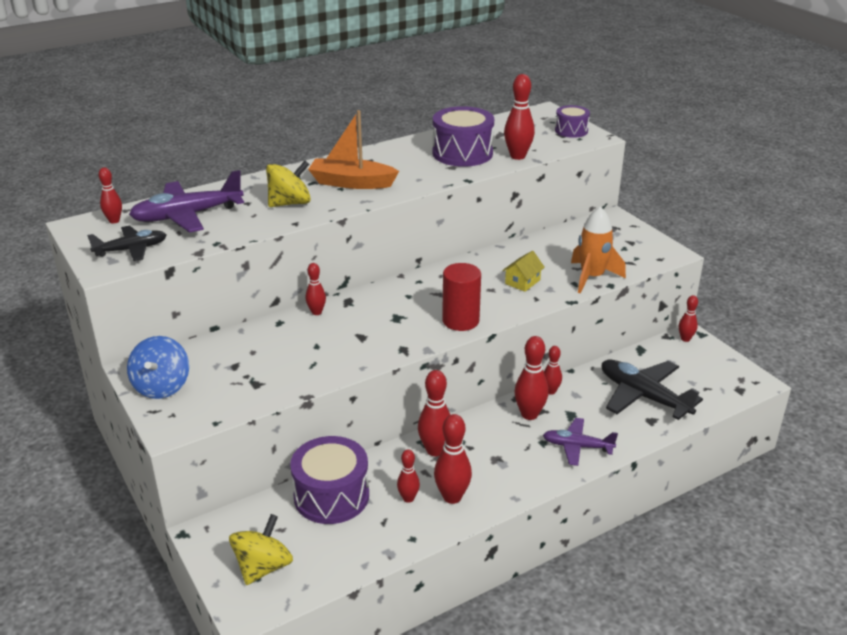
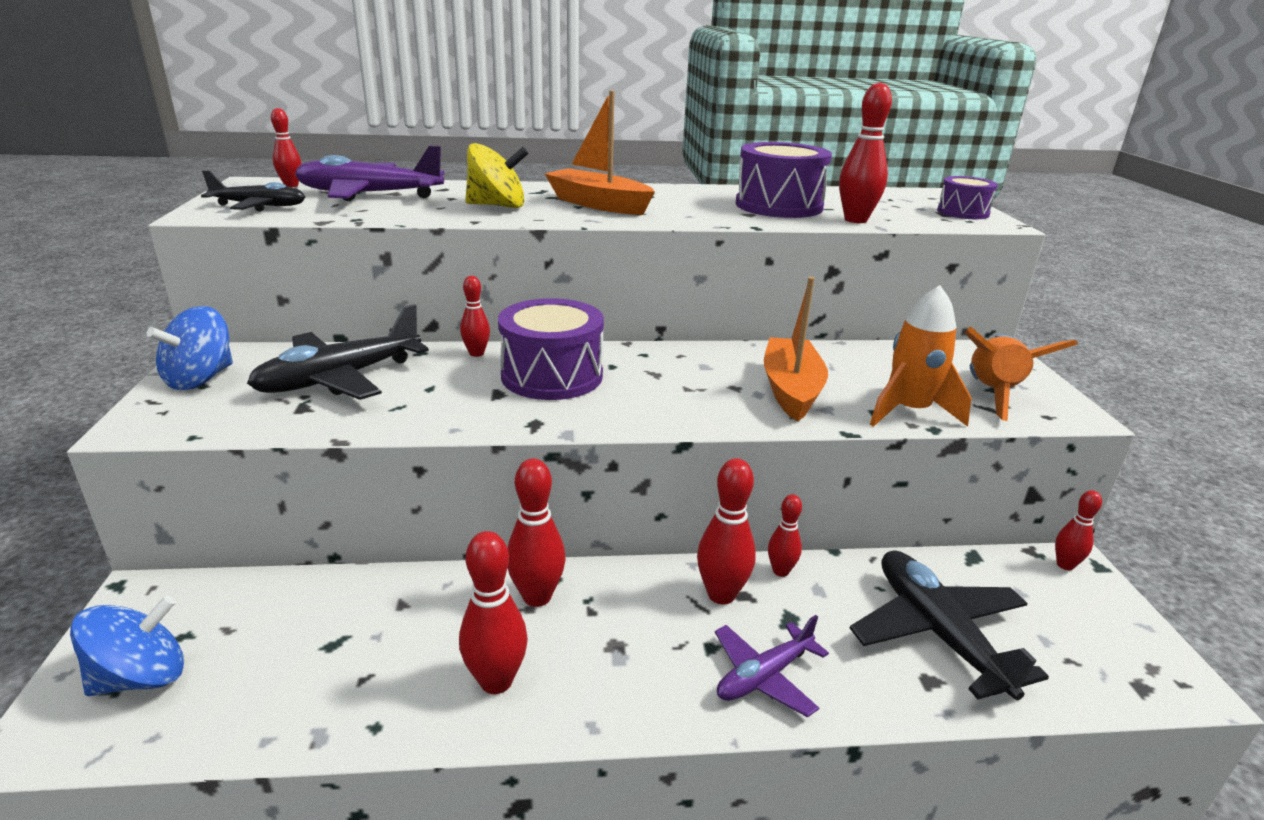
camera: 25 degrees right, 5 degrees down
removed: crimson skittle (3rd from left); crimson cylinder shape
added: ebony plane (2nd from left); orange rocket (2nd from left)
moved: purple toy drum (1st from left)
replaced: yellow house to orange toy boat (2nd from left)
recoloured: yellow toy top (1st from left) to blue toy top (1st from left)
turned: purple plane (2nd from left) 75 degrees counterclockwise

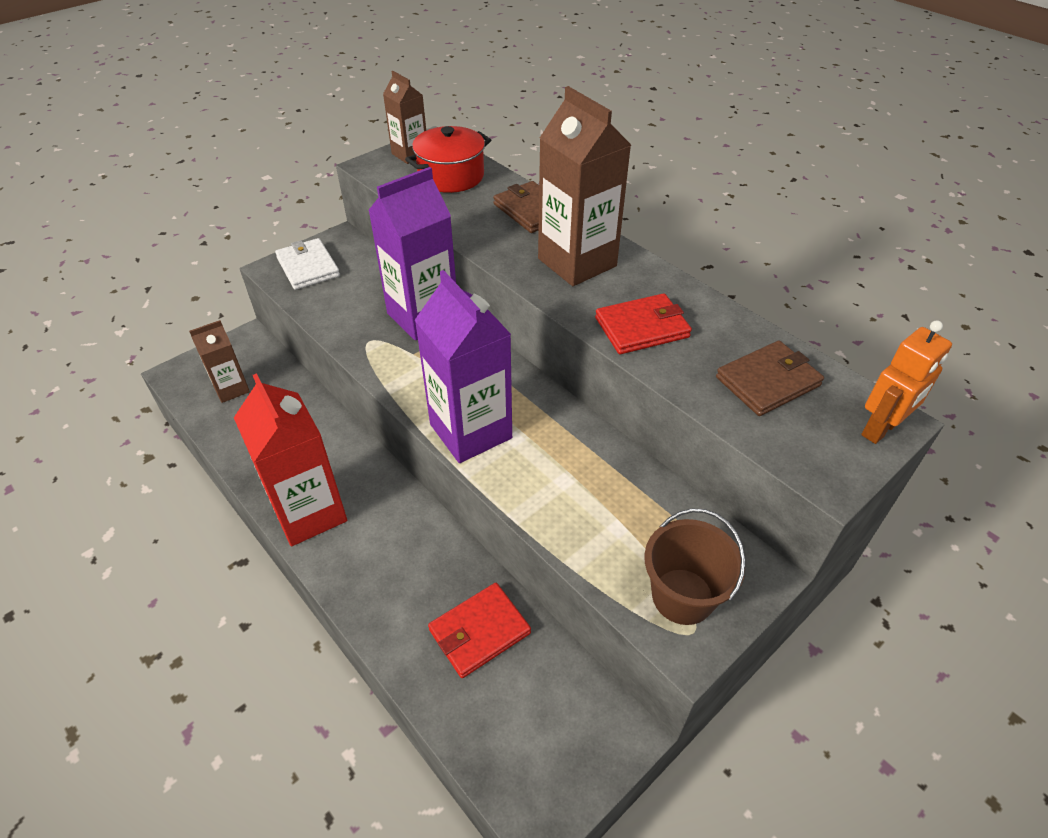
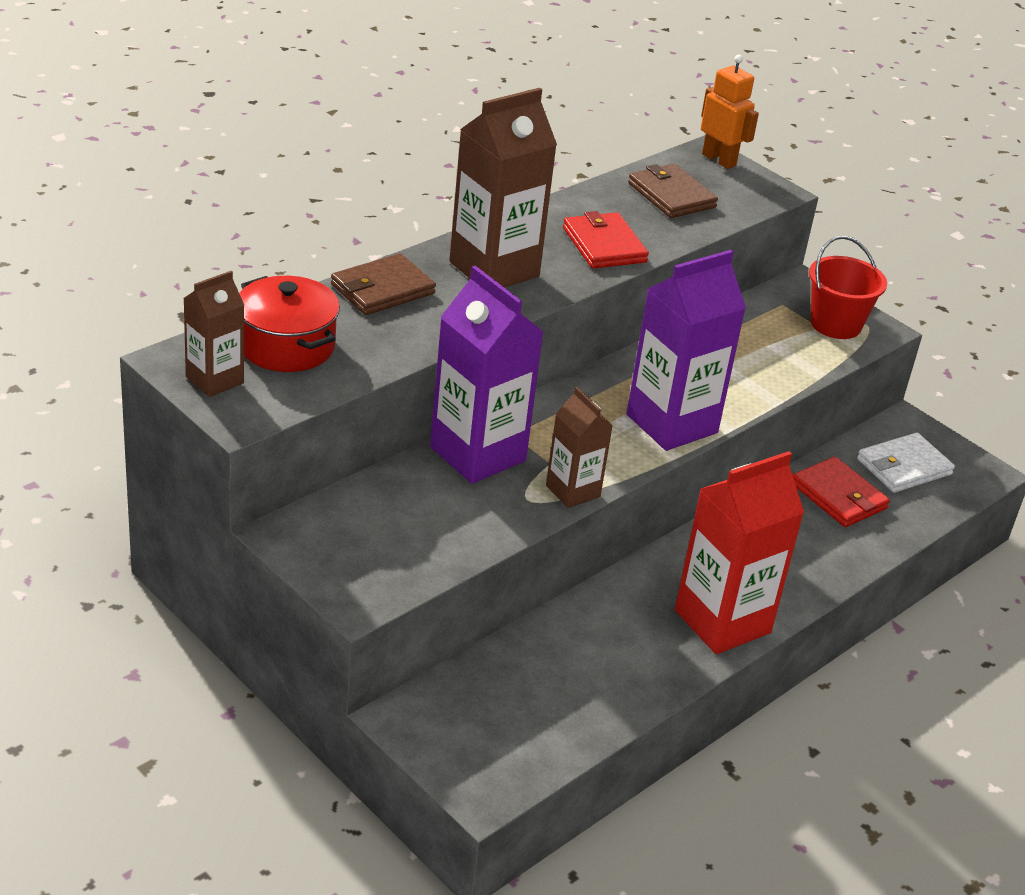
camera: 95 degrees left, 10 degrees down
moved: russet milk carton (1st from left in the first image) to russet milk carton (3rd from left); white card wallet
recoloured: russet sand bucket to crimson sand bucket

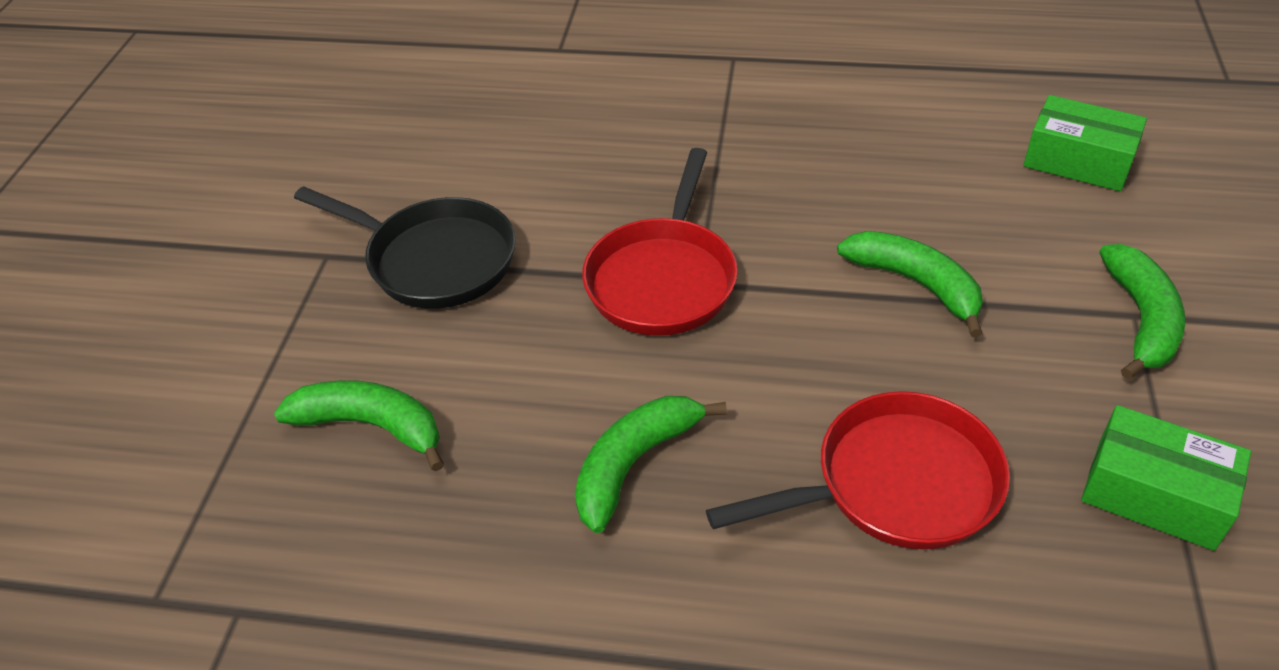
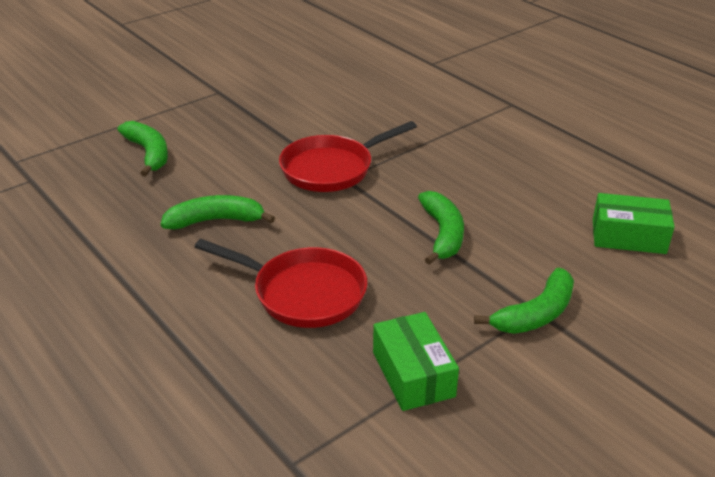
camera: 40 degrees right, 10 degrees down
removed: ebony skillet
turned: green box (1st from left in the first image) 60 degrees counterclockwise

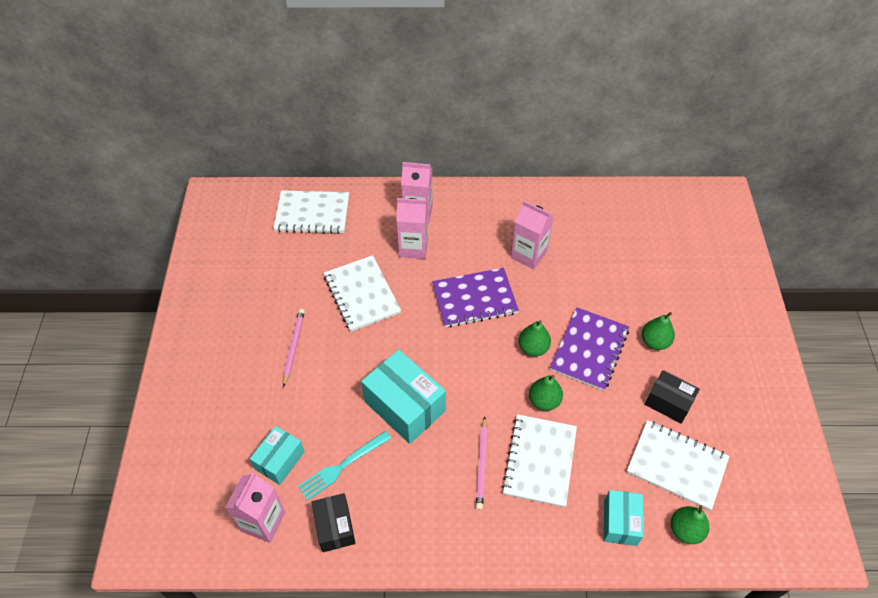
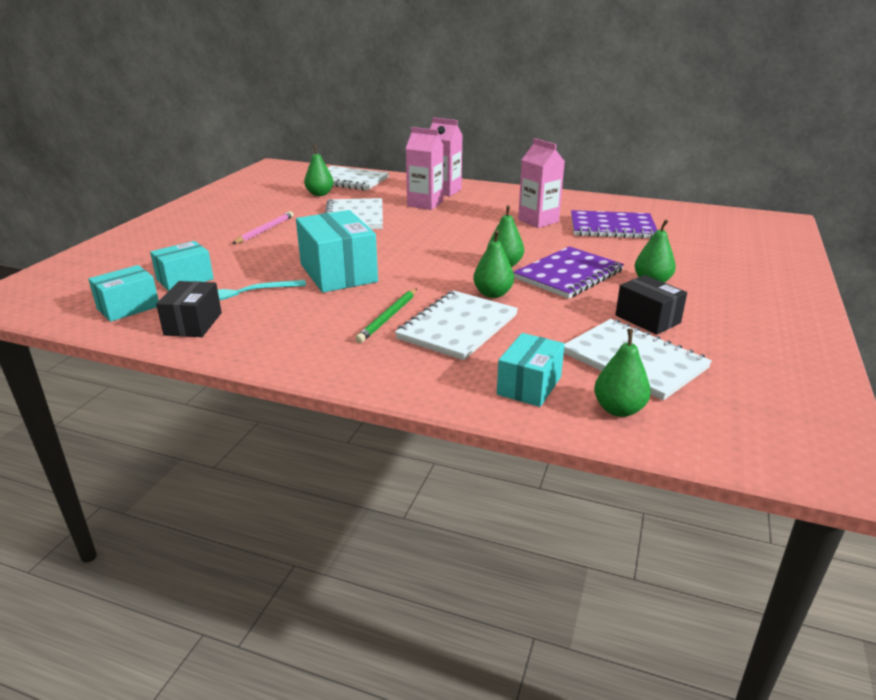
camera: 20 degrees right, 25 degrees down
added: green toy pear (1st from left)
moved: purple notebook (1st from left in the first image) to purple notebook (2nd from left)
replaced: pink milk carton (1st from left) to aqua box (1st from left)
recoloured: pink lead pencil (2nd from left) to green lead pencil

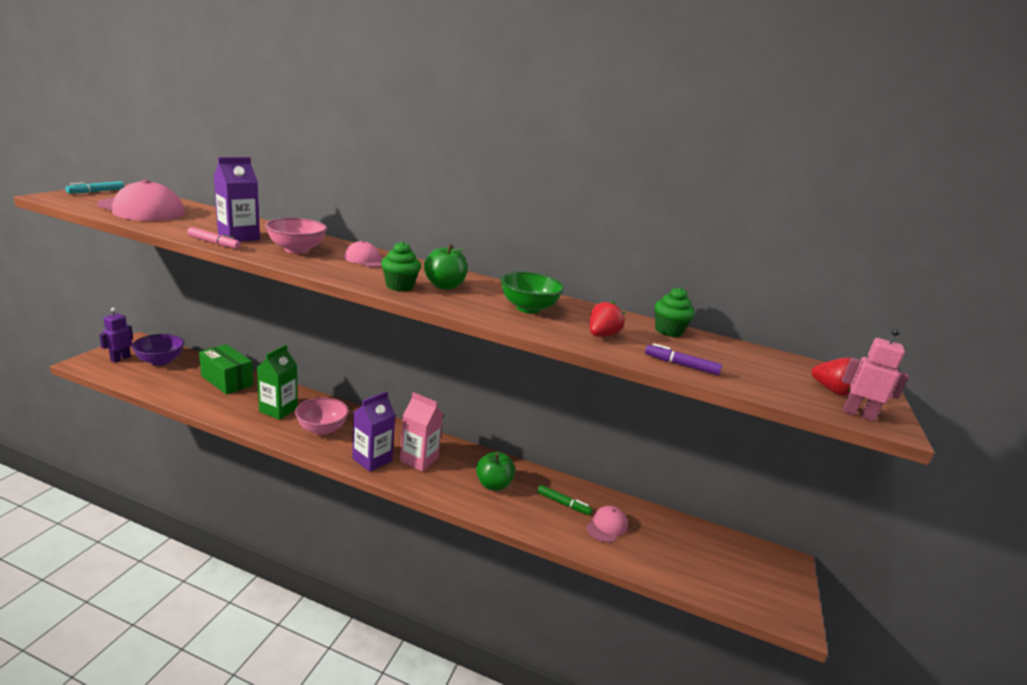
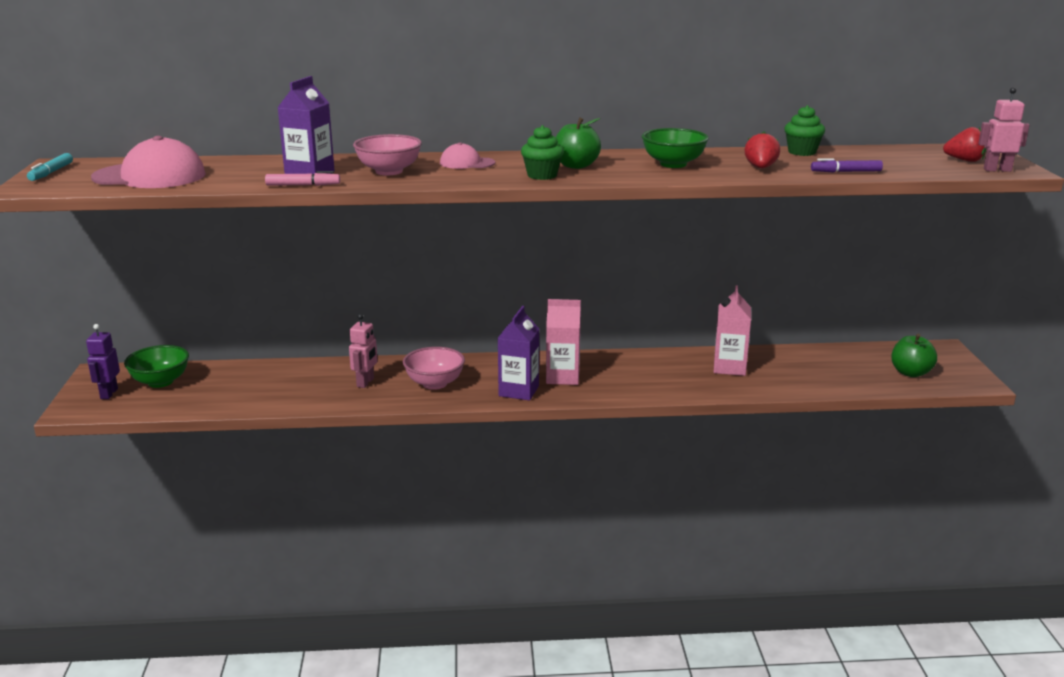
camera: 20 degrees left, 0 degrees up
removed: green box; pink cap (3rd from left)
moved: green apple fruit (2nd from left)
replaced: green milk carton to pink toy robot (1st from left); green marker pen to pink milk carton (2nd from left)
recoloured: purple serving bowl to green serving bowl (1st from left)

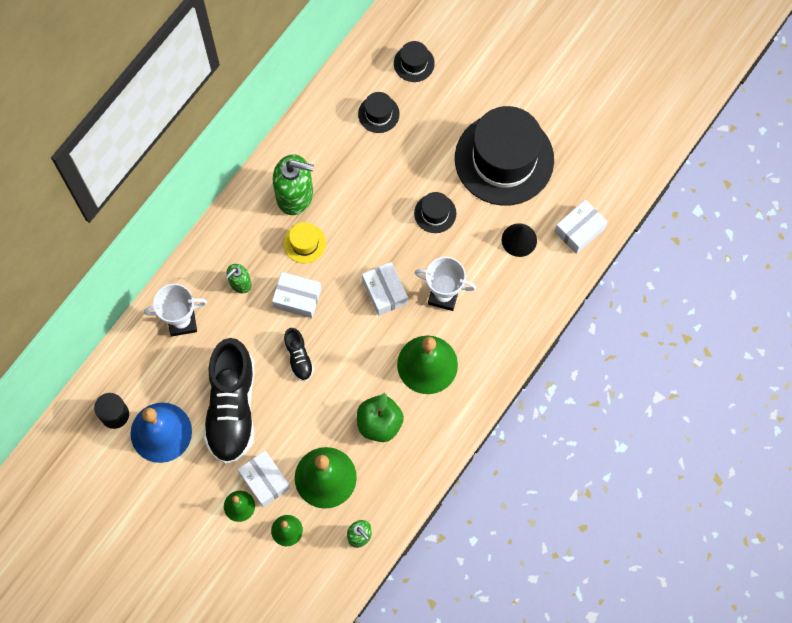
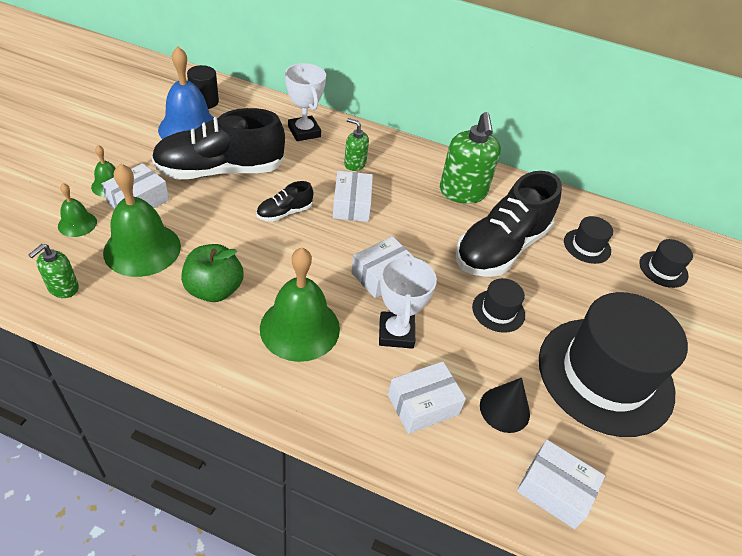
camera: 70 degrees right, 25 degrees down
removed: yellow top hat
added: white box (4th from left); ebony lace-up shoe (3rd from left)

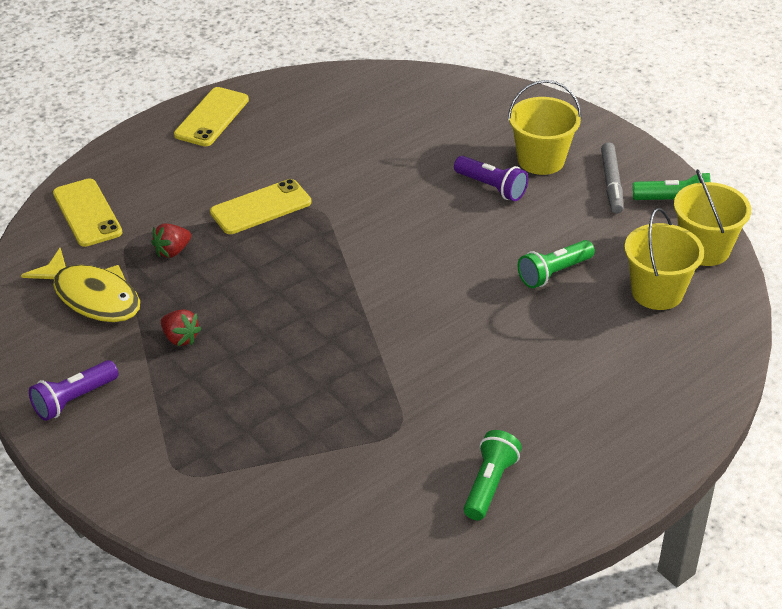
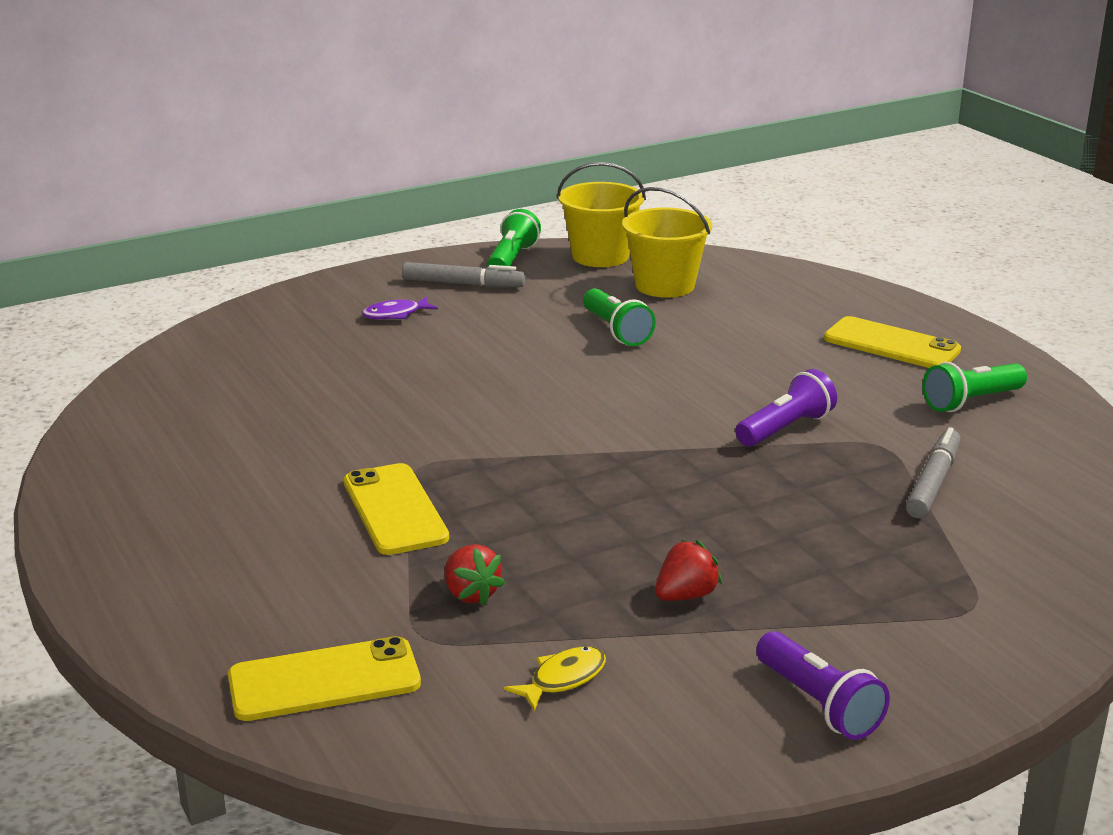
camera: 80 degrees left, 15 degrees down
added: ash-grey marker pen (2nd from left)
moved: yellow mobile phone (2nd from left in the first image) to yellow mobile phone (3rd from left); purple flashlight (2nd from left in the first image) to purple flashlight (1st from left)
replaced: yellow sand bucket (1st from left) to purple fish figure
turned: green flashlight (1st from left in the first image) 60 degrees counterclockwise
resized: yellow fish figure x0.47

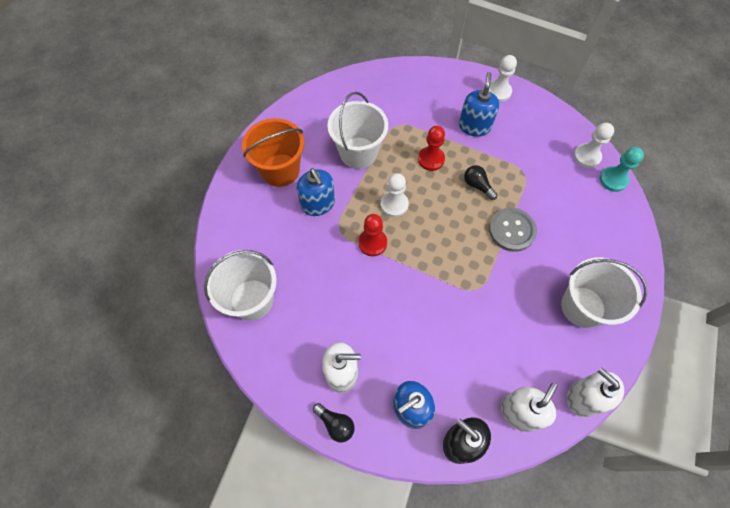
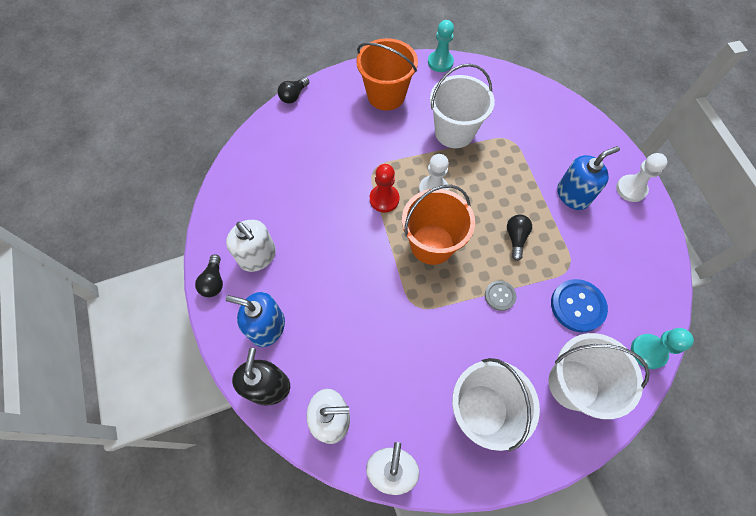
camera: 50 degrees right, 0 degrees up
removed: blue soap pump (1st from left); crimson pawn (2nd from left); white pawn (3rd from left)
added: ebony lightbulb (2nd from left); orange sand bucket (2nd from left); aqua pawn (1st from left); blue sewing button
moved: white sand bucket (1st from left in the first image) to white sand bucket (3rd from left)
resized: ash-grey sewing button x0.58

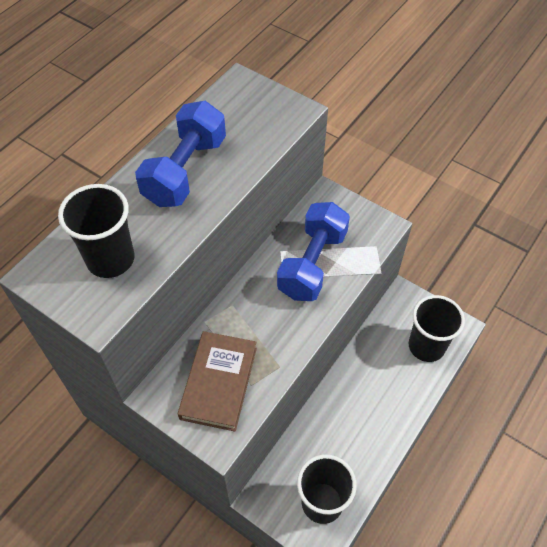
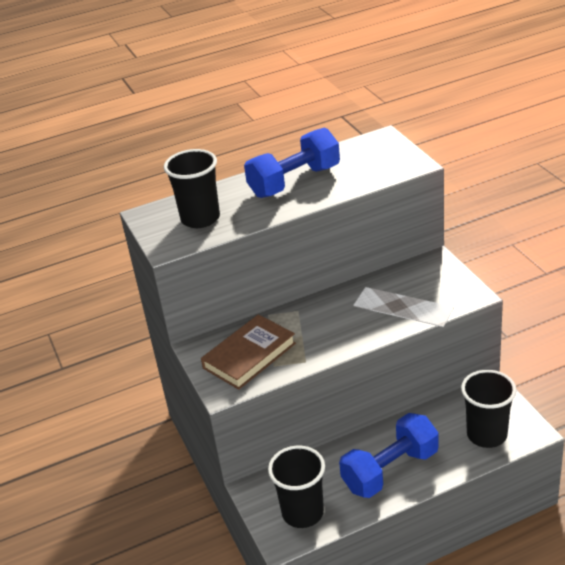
camera: 35 degrees right, 20 degrees down
moved: blue dumbbell (2nd from left)

